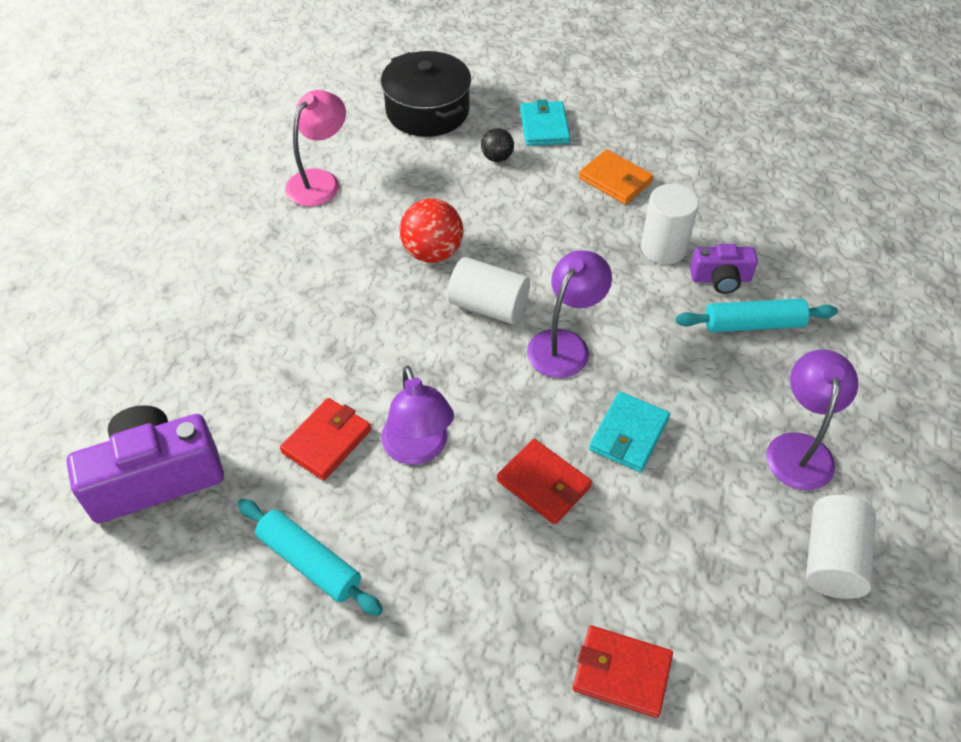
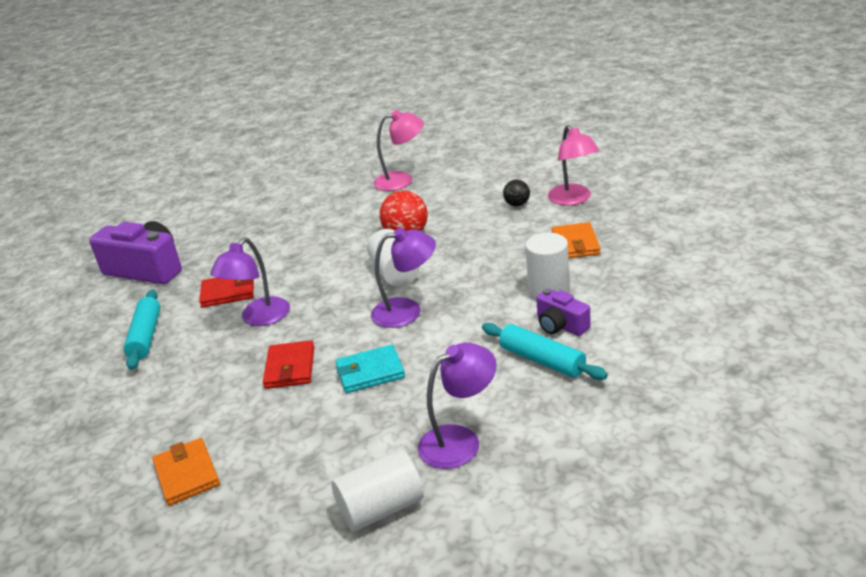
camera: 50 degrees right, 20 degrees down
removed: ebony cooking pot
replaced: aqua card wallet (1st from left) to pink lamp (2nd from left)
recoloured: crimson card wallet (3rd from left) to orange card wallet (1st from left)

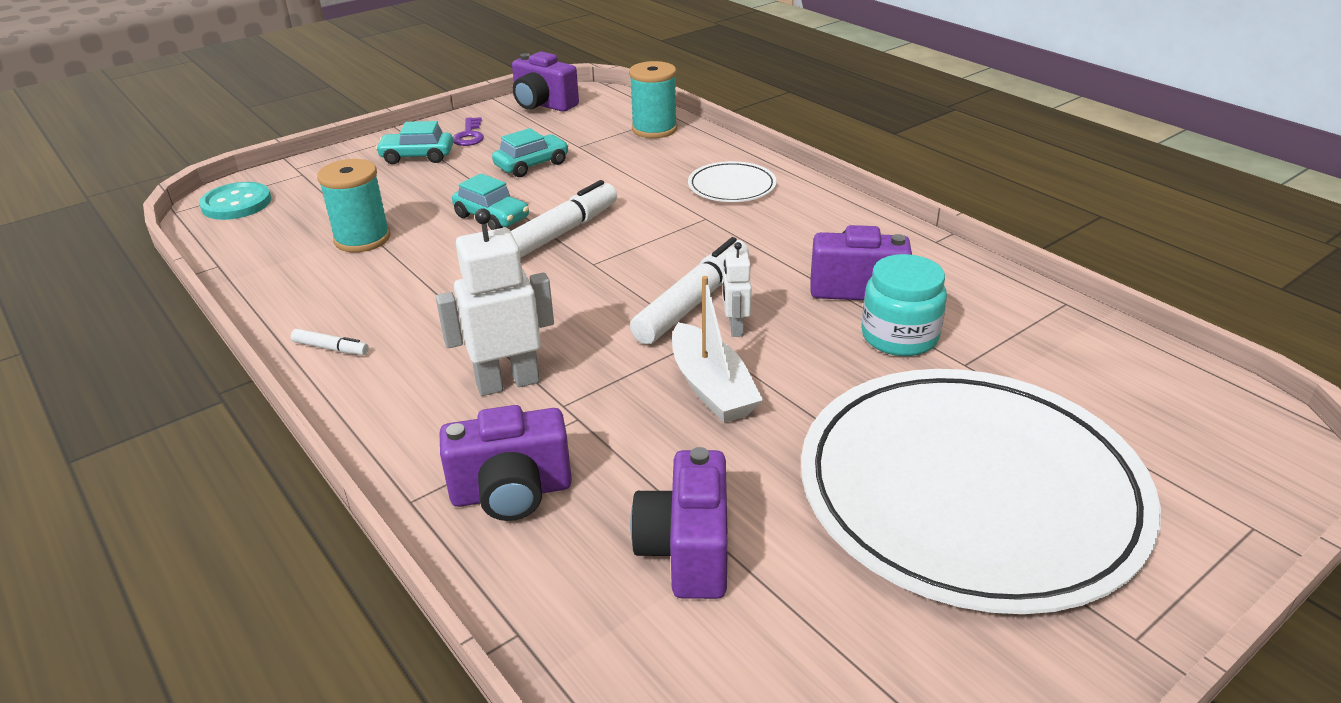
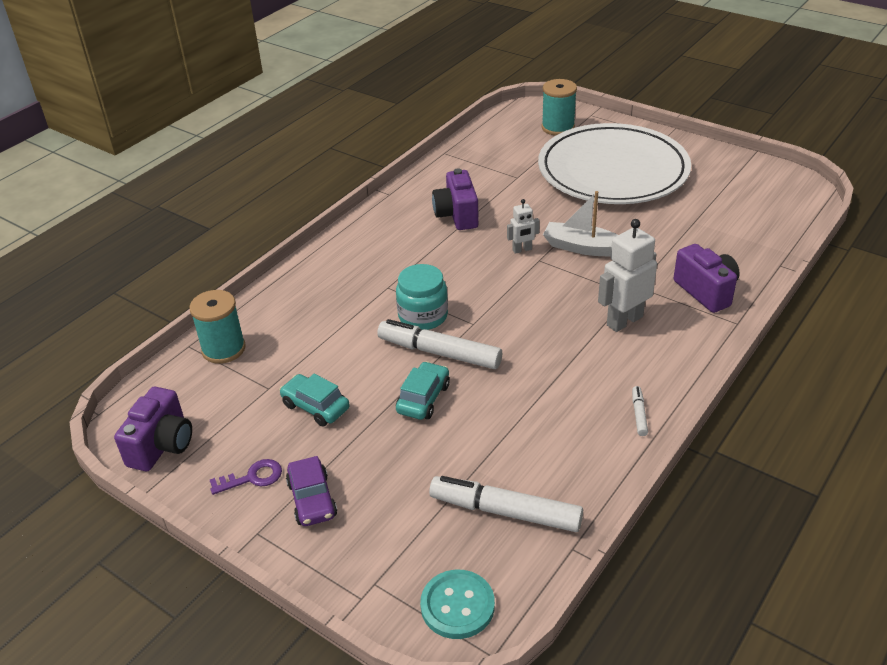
camera: 105 degrees left, 5 degrees up
removed: purple camera (3rd from left); white plate (1st from left)
moved: aqua reel of thread (1st from left in the first image) to aqua reel of thread (2nd from left); white marker pen (3rd from left in the first image) to white marker pen (2nd from left); aqua jar
recoloured: aqua car (1st from left) to purple car
turned: white toy robot (1st from left in the first image) 90 degrees clockwise; white toy boat 120 degrees counterclockwise

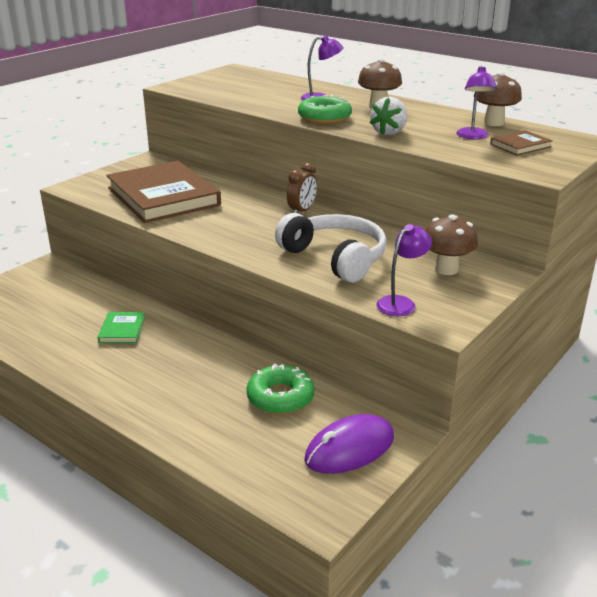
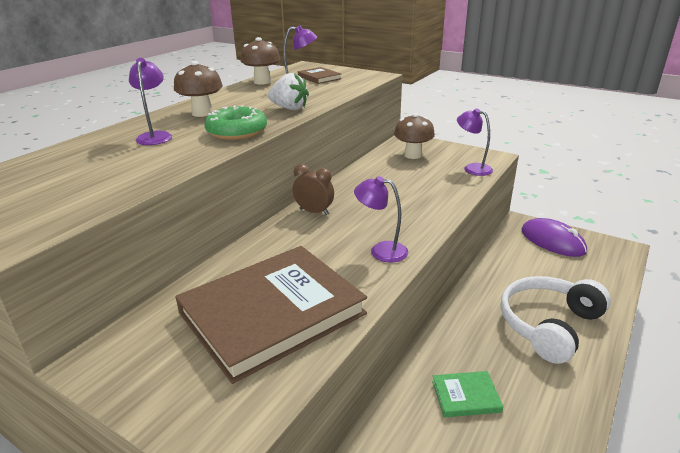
camera: 95 degrees left, 0 degrees up
removed: green glazed donut (1st from left)
added: purple lamp (3rd from left)
moved: white headphones

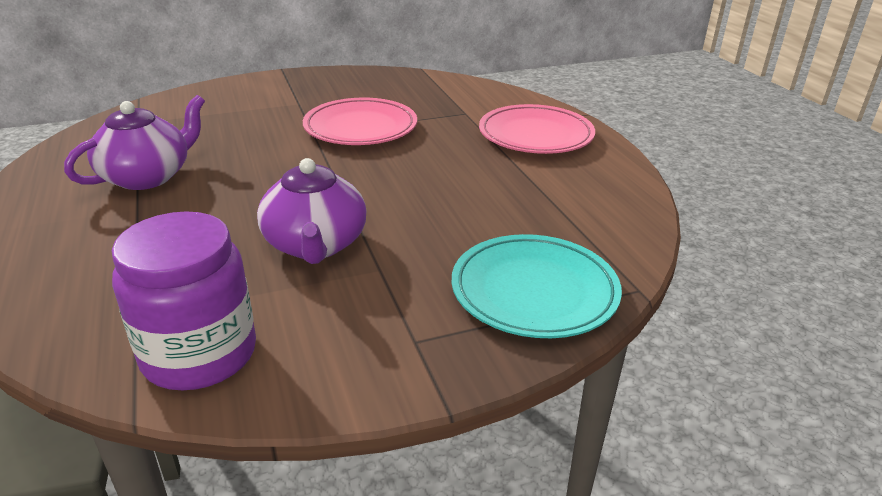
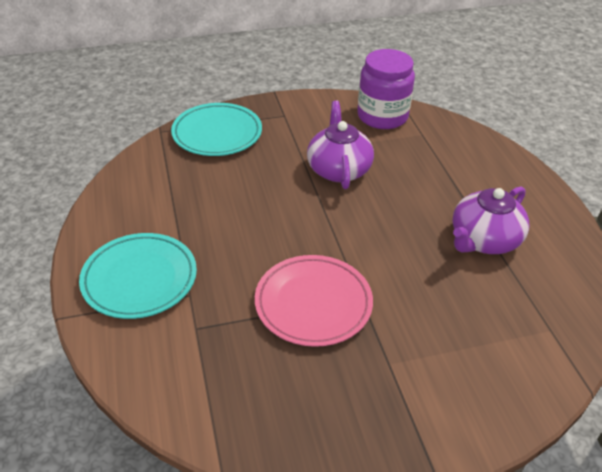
camera: 175 degrees left, 10 degrees up
recoloured: pink plate (2nd from left) to aqua plate (1st from left)

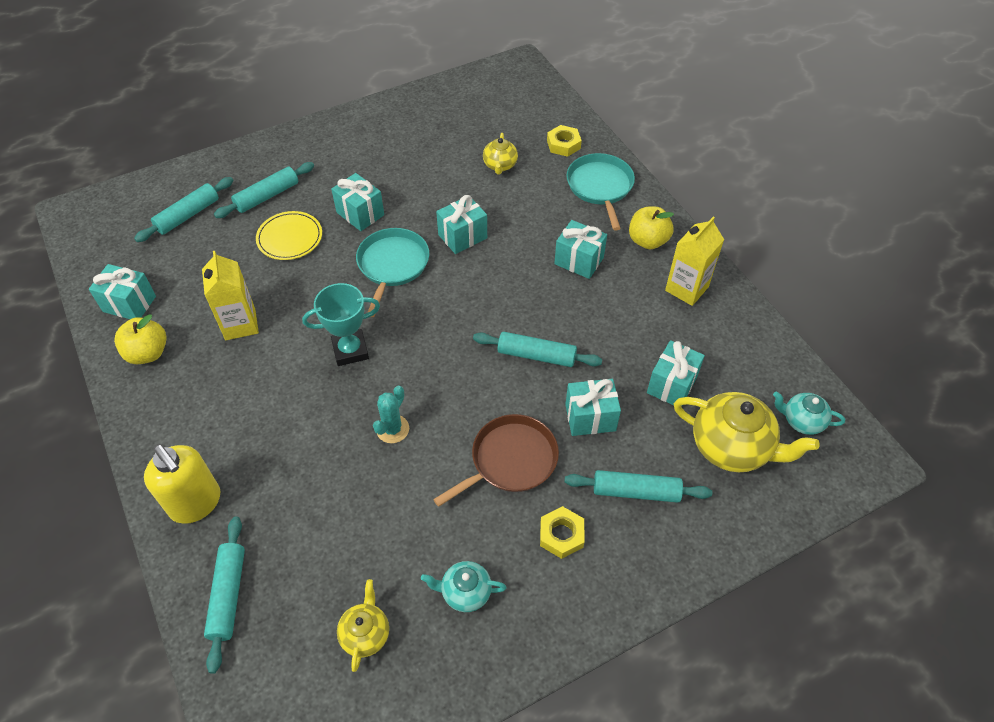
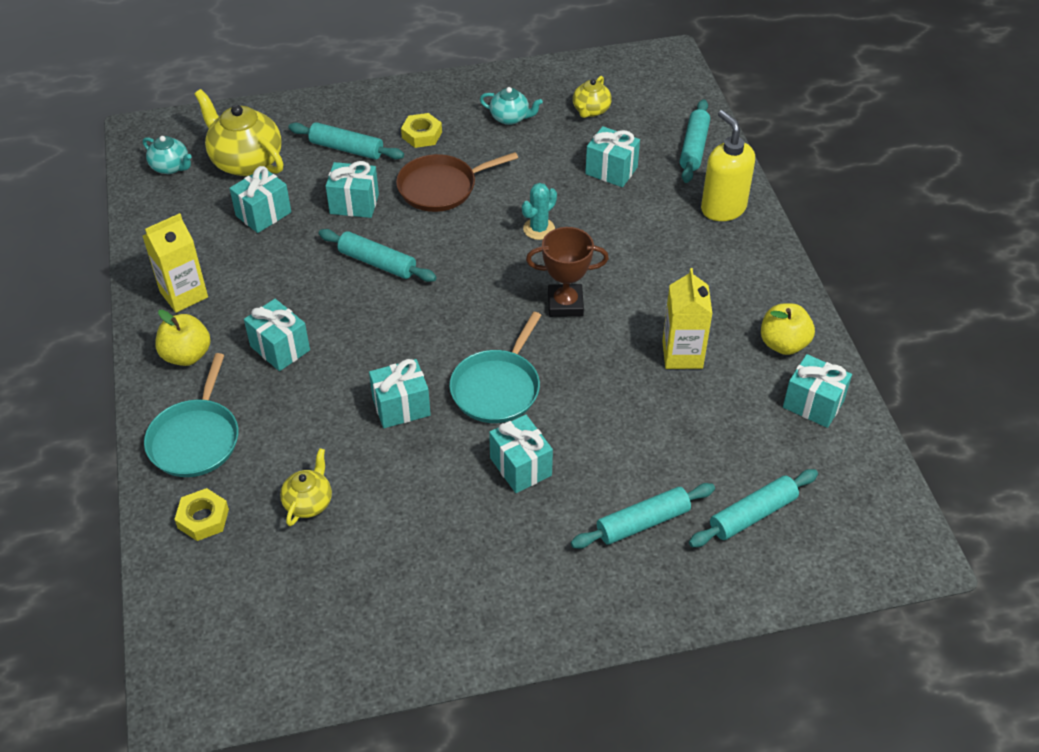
camera: 165 degrees left, 5 degrees down
removed: yellow plate
added: aqua gift (6th from left)
recoloured: aqua award cup to russet award cup

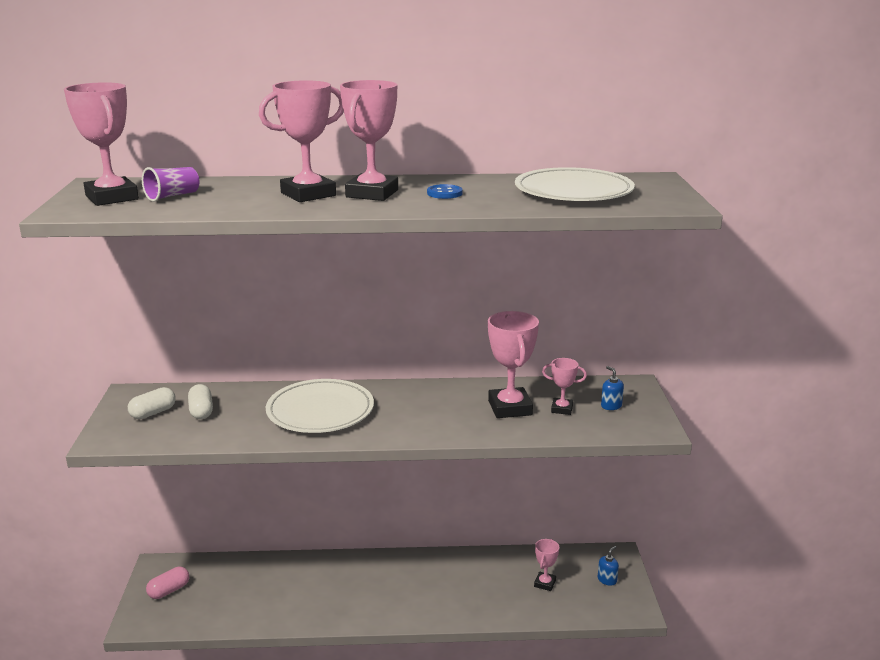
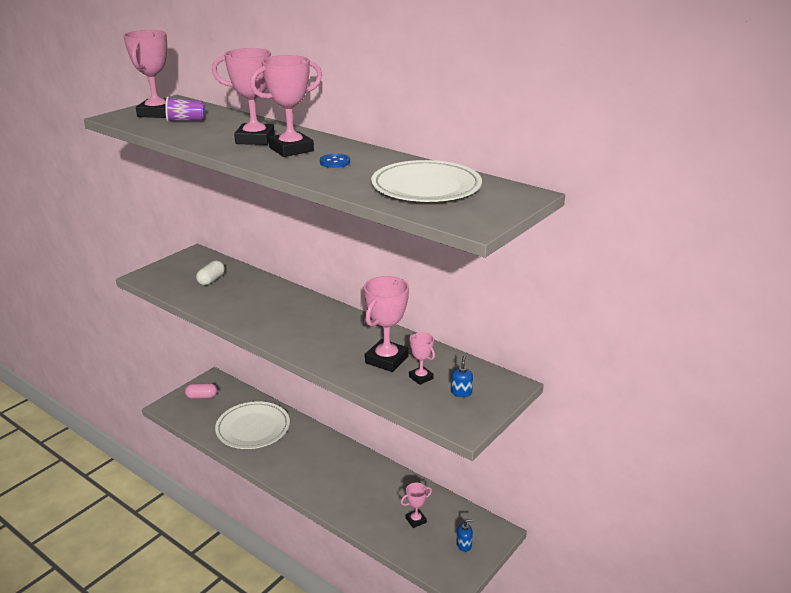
camera: 40 degrees right, 5 degrees up
removed: white pill (1st from left)
moved: white plate (1st from left)

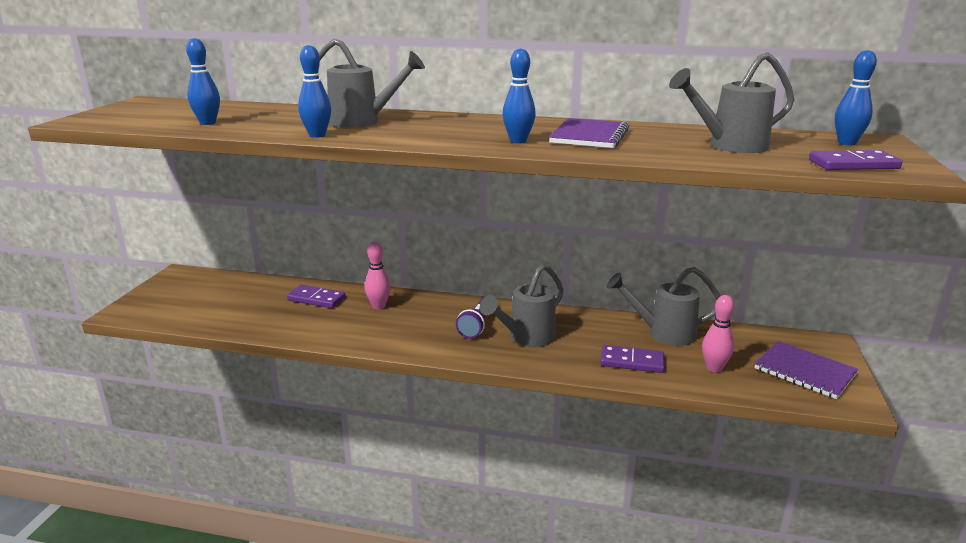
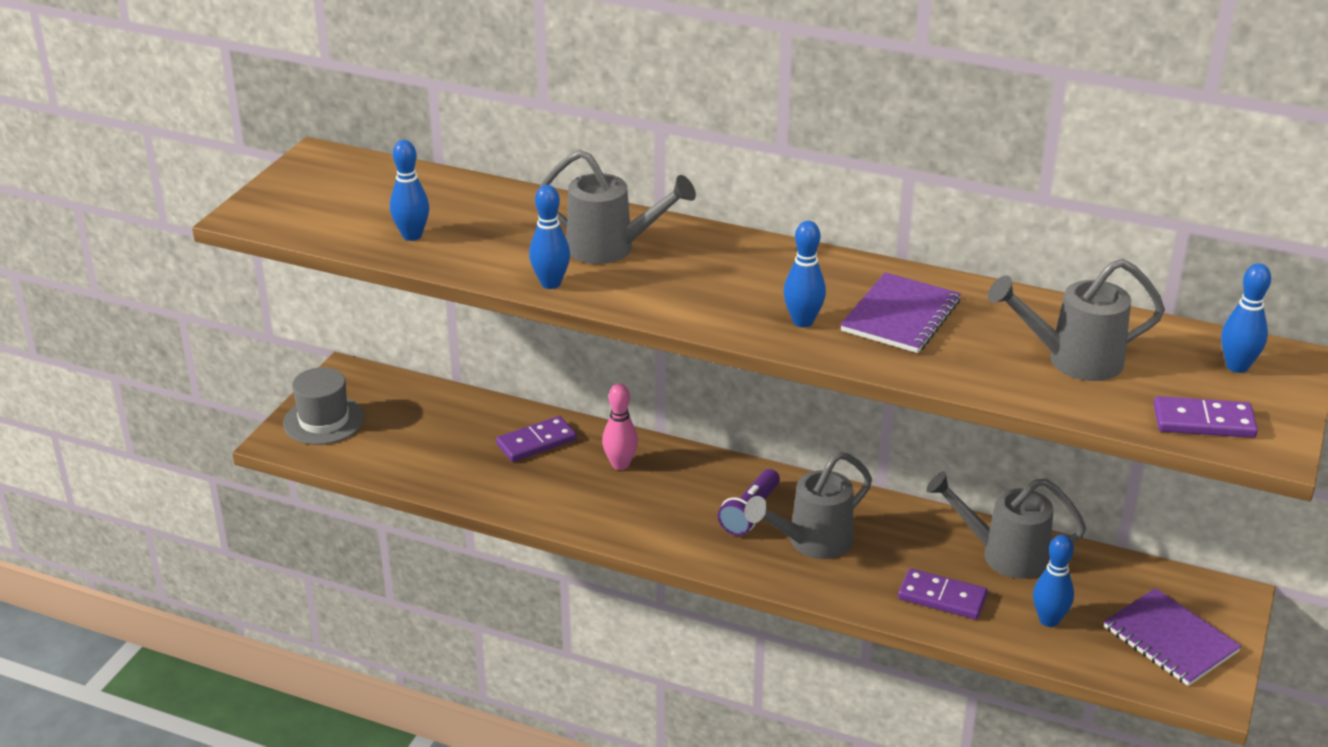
camera: 10 degrees right, 10 degrees up
added: ash-grey top hat
recoloured: pink skittle (2nd from left) to blue skittle (4th from left)
turned: purple domino tile (1st from left) 60 degrees counterclockwise

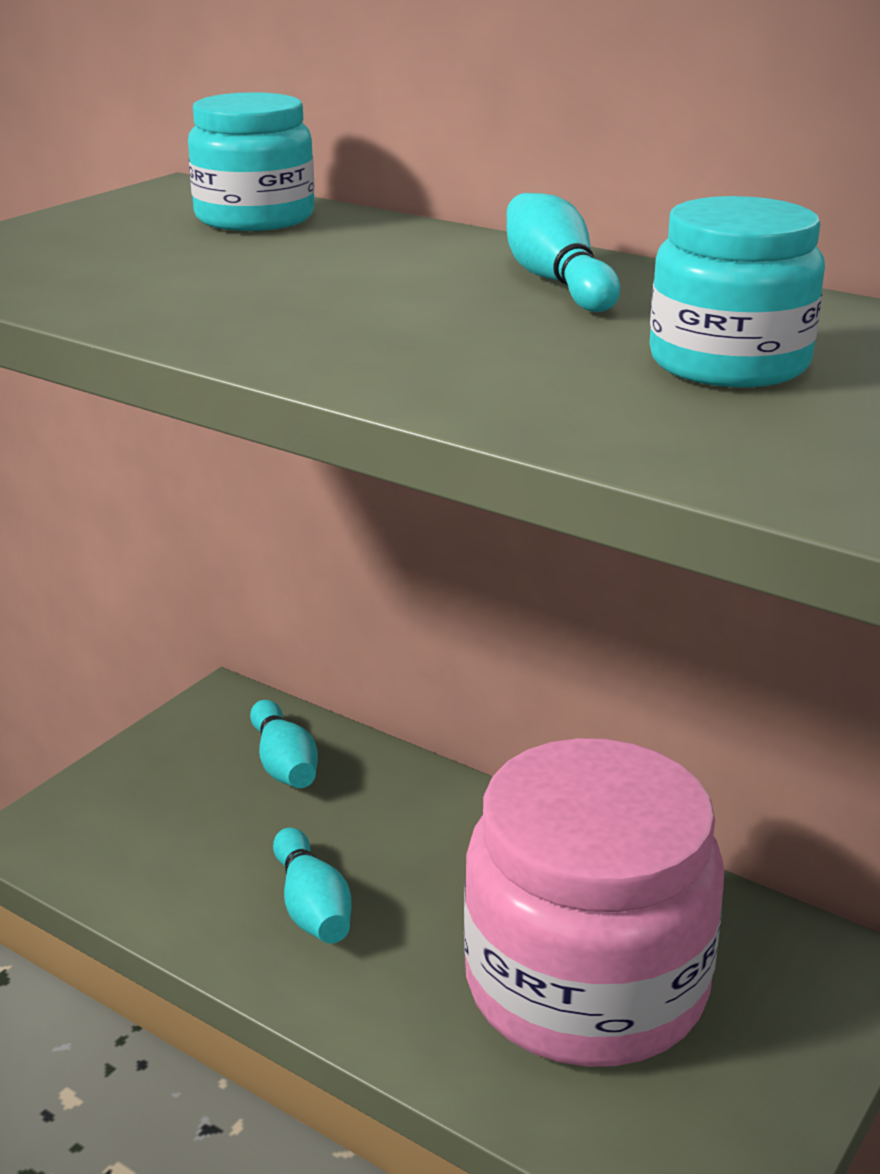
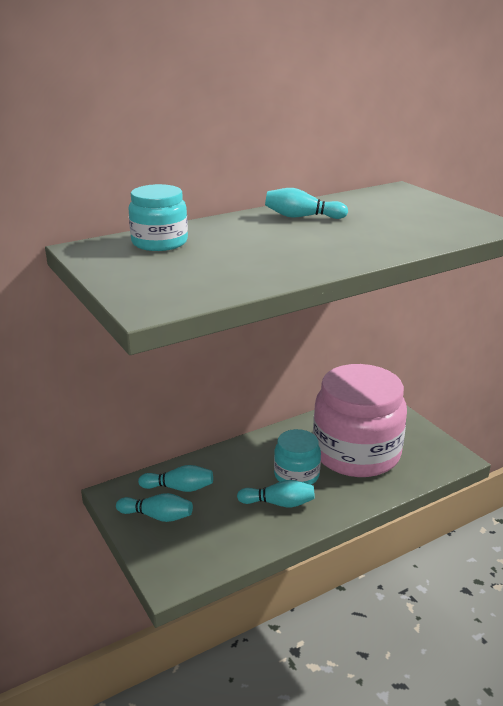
camera: 65 degrees left, 0 degrees up
added: aqua skittle (1st from left)
moved: aqua jar (2nd from left)

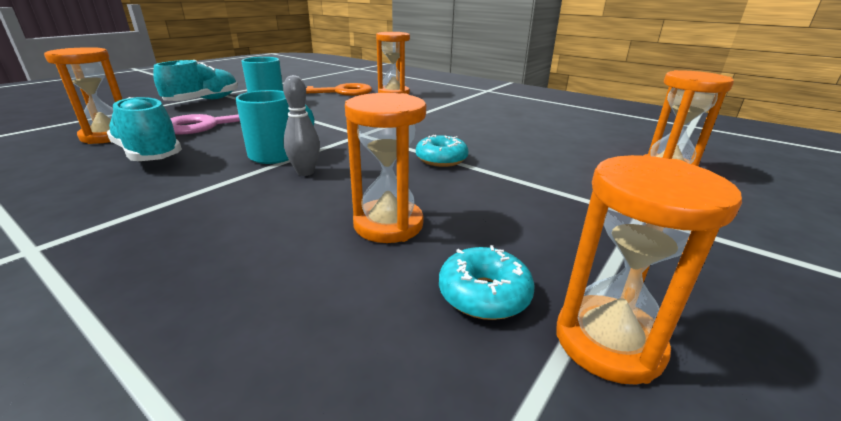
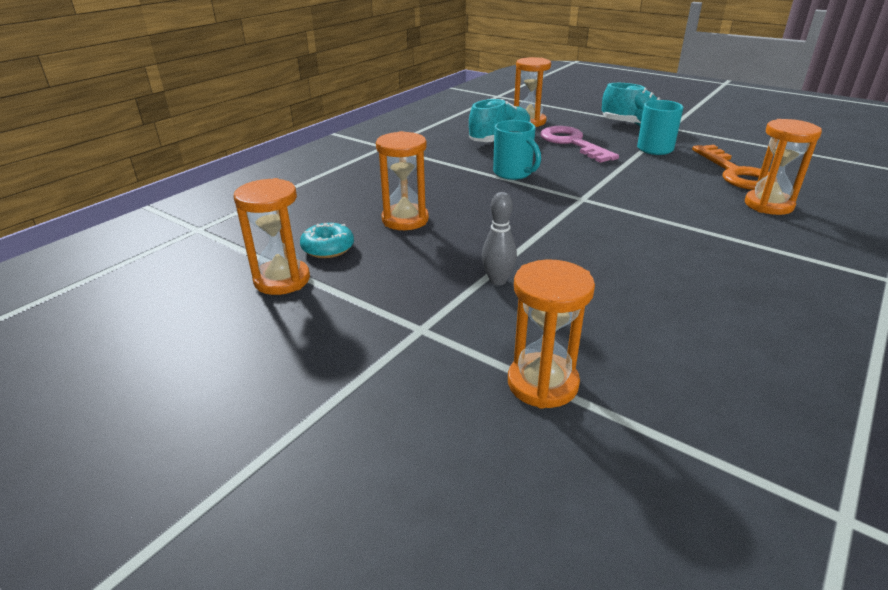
camera: 90 degrees right, 5 degrees up
removed: aqua glazed donut (1st from left)
moved: ash-grey skittle

